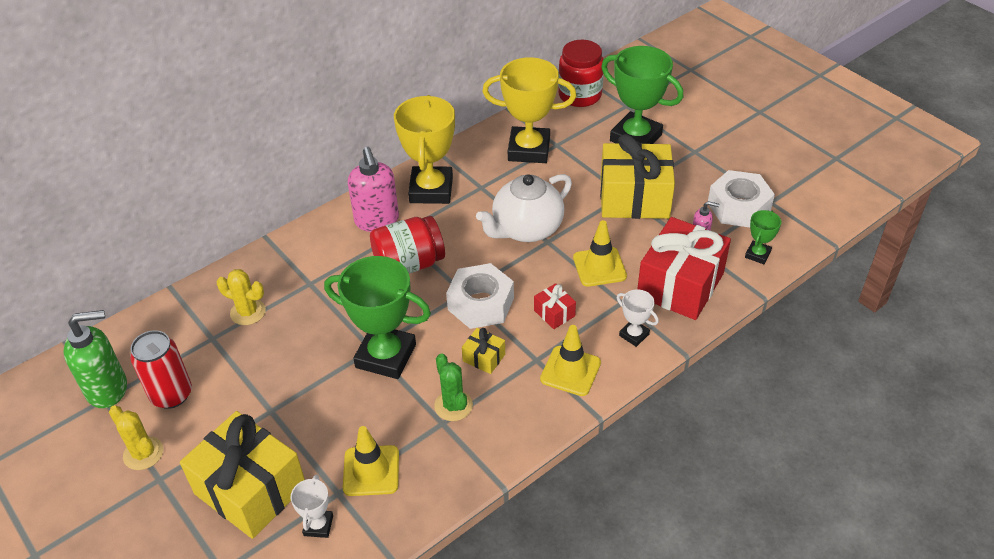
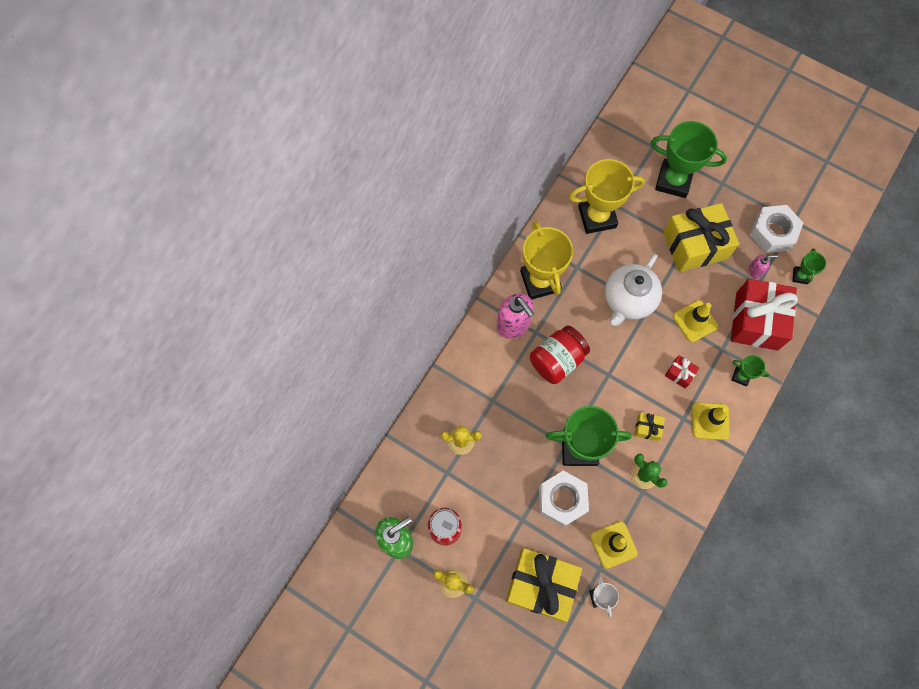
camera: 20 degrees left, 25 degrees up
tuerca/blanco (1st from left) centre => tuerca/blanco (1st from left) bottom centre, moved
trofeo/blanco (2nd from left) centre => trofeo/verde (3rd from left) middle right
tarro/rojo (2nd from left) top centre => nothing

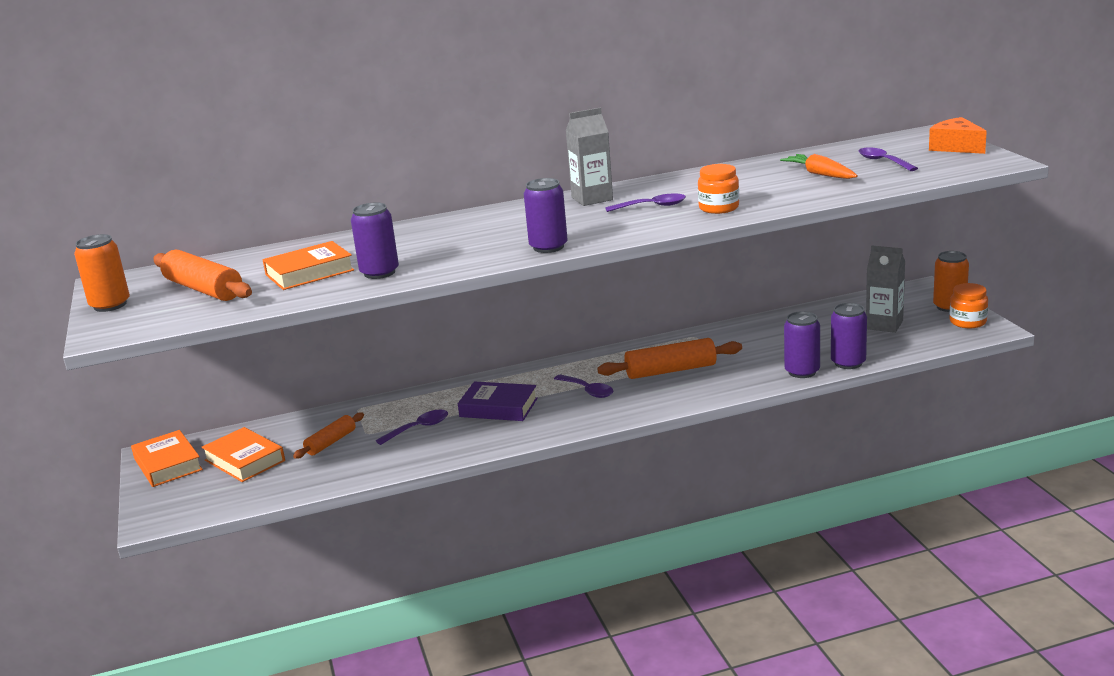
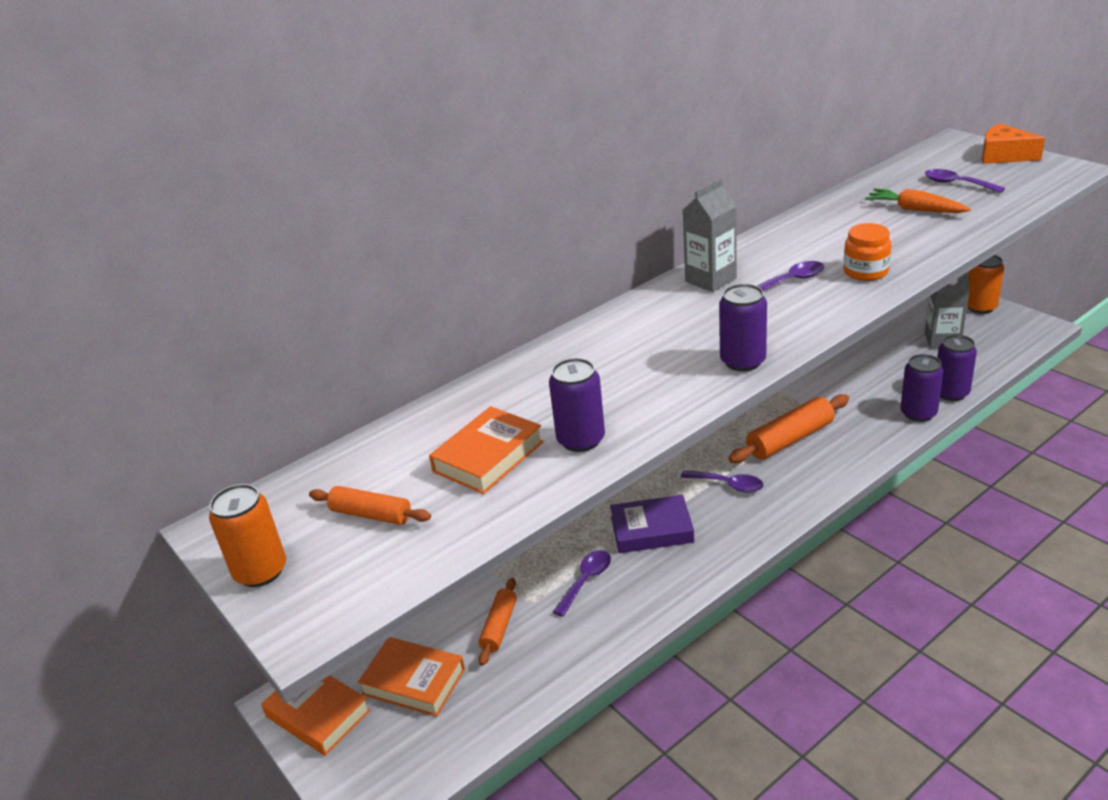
camera: 20 degrees left, 10 degrees up
rodillo/naranja (1st from left) middle left => rodillo/naranja (1st from left) centre, x0.61
tarro/naranja (2nd from left) middle right => nothing

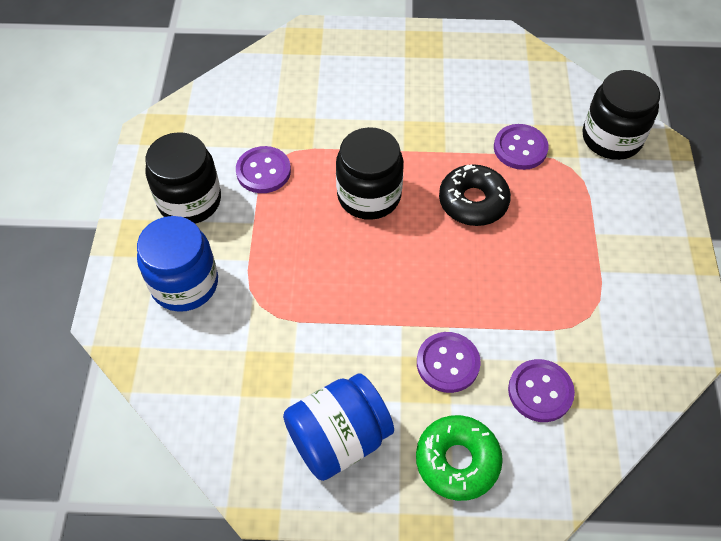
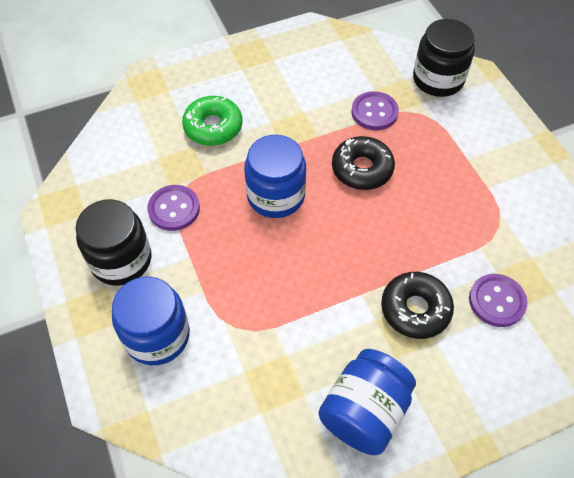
camera: 25 degrees left, 0 degrees up
rosquilla/verde bottom centre => rosquilla/verde top centre, moved
tarro/negro (2nd from left) top centre => tarro/azul (2nd from left) centre
botón/morado (2nd from left) bottom centre => rosquilla/negro (2nd from left) middle right

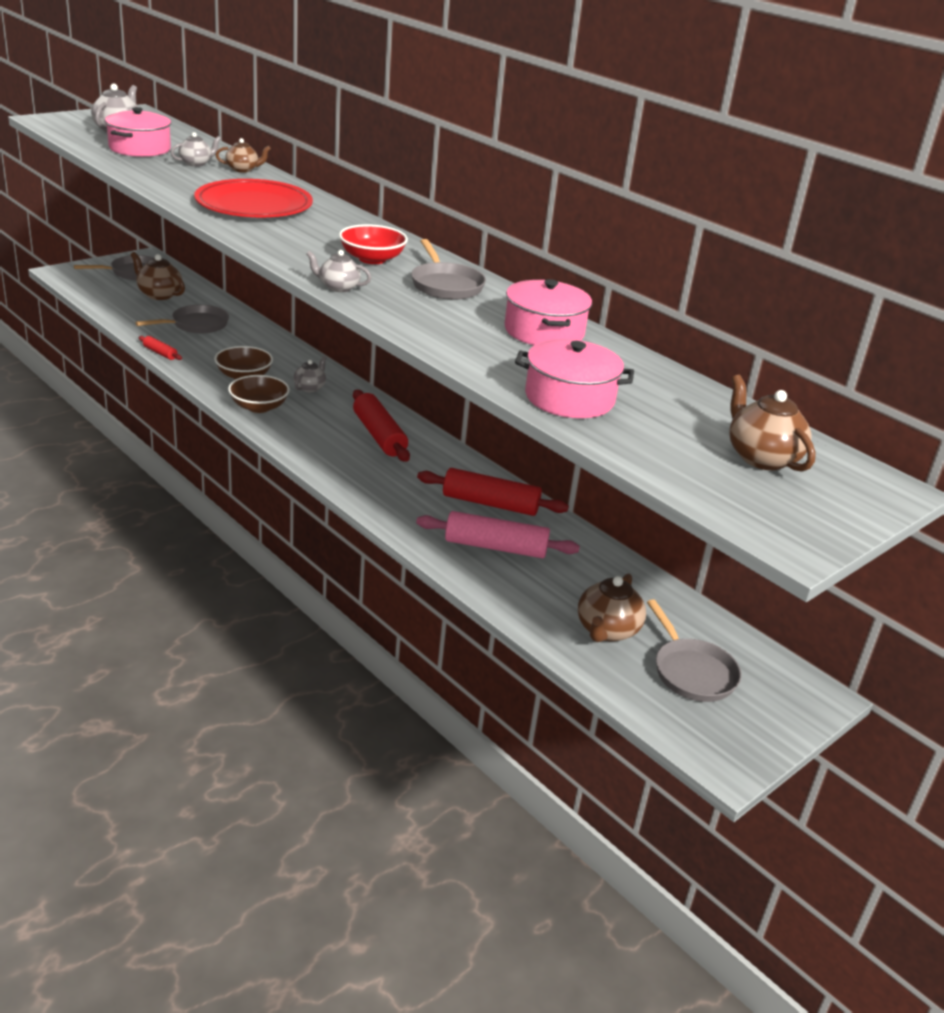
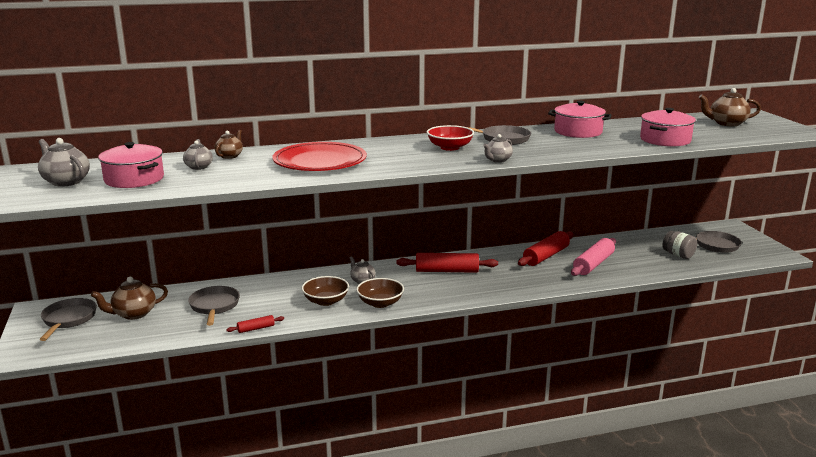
camera: 60 degrees left, 10 degrees down
tetera/marrón (3rd from left) centre => tarro/gris middle right

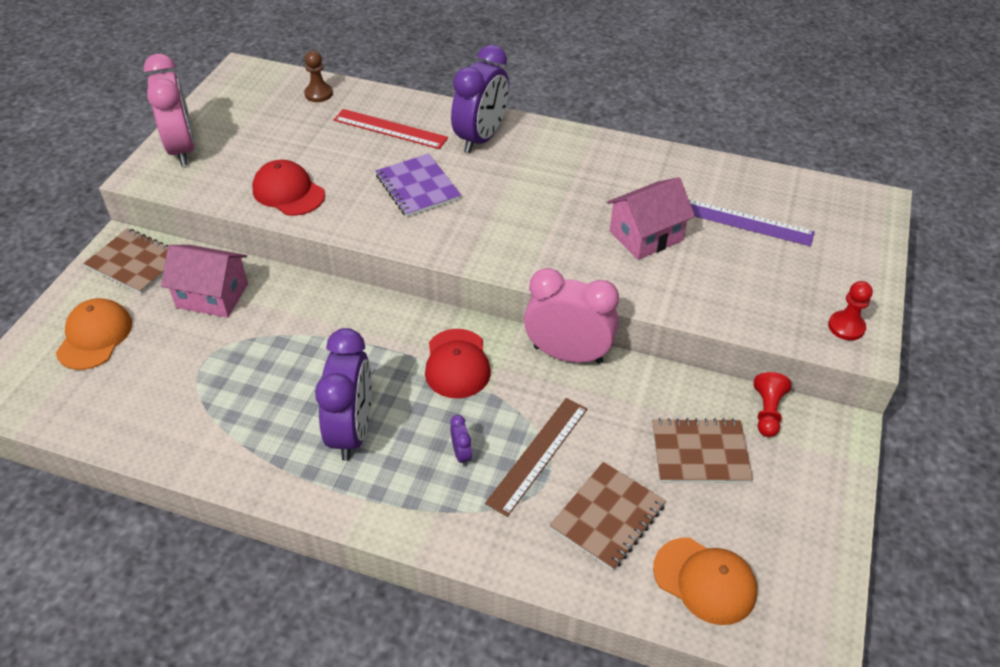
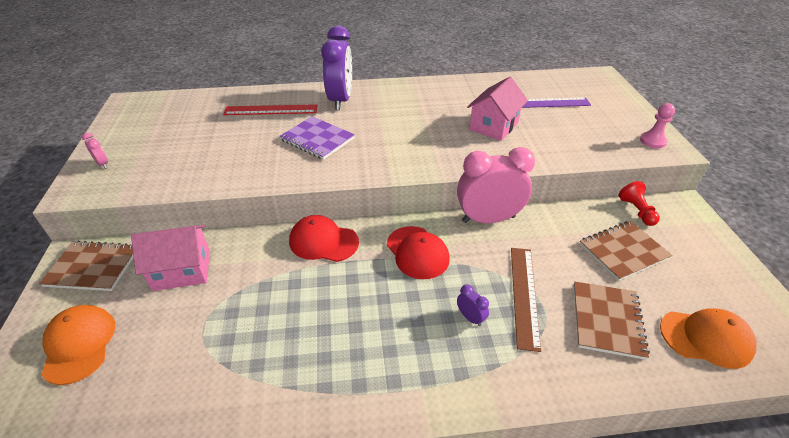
camera: 25 degrees left, 5 degrees down
despertador/rosa (1st from left) top left => despertador/rosa (1st from left) middle left, x0.40
gorra/rojo (1st from left) top left => gorra/rojo (1st from left) centre, moved
peón/rojo (2nd from left) middle right => peón/rosa top right
peón/marrón top left => nothing
despertador/morado (1st from left) centre => nothing

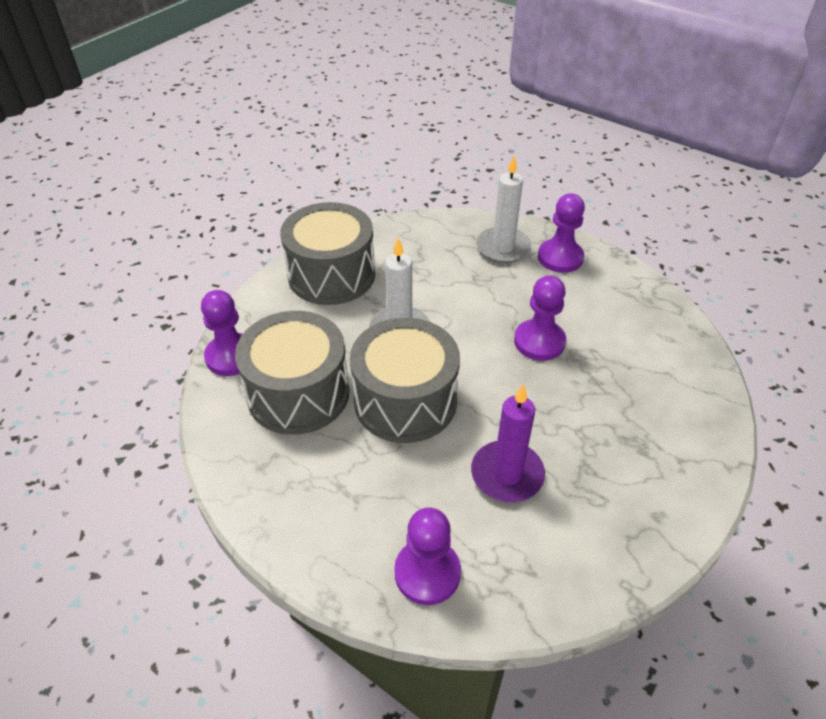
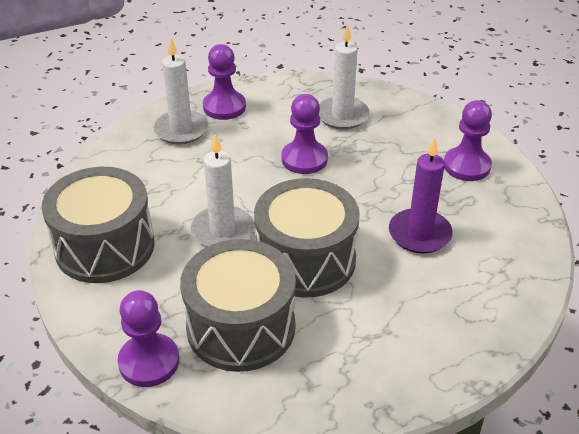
camera: 60 degrees left, 5 degrees down
nothing => vela/blanco (3rd from left) top centre
peón/morado (2nd from left in the first image) bottom centre => peón/morado (4th from left) top right, moved

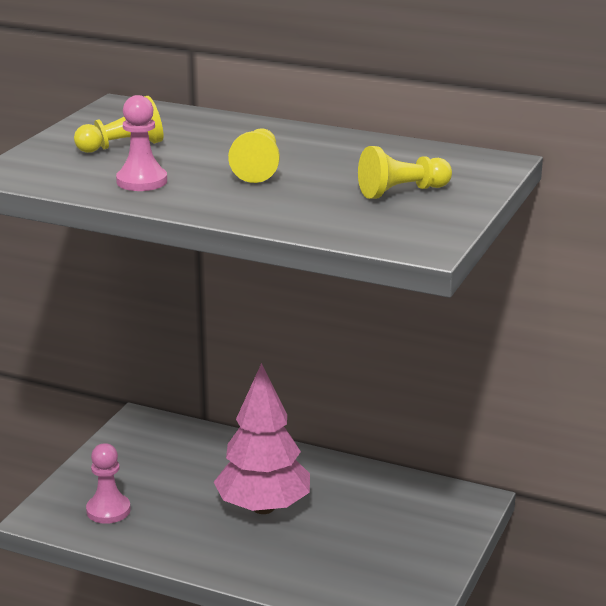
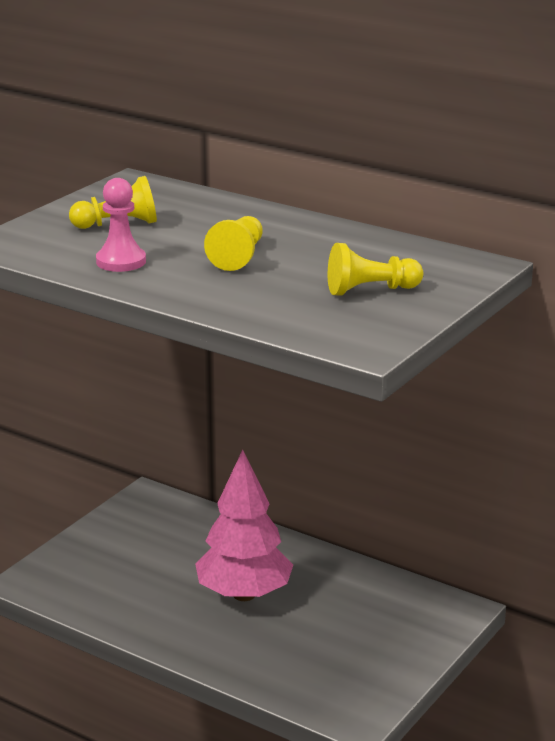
camera: 10 degrees right, 0 degrees up
peón/rosa (1st from left) bottom left => nothing

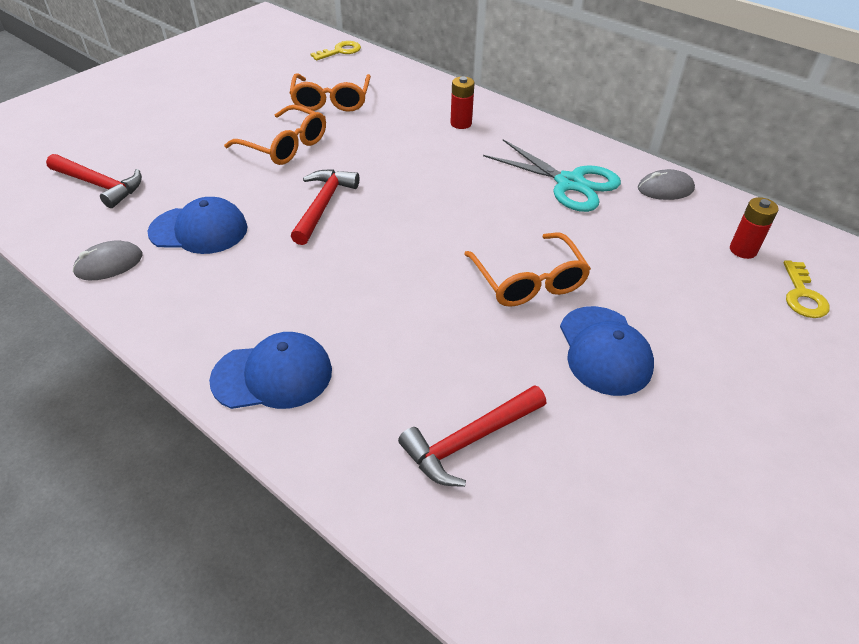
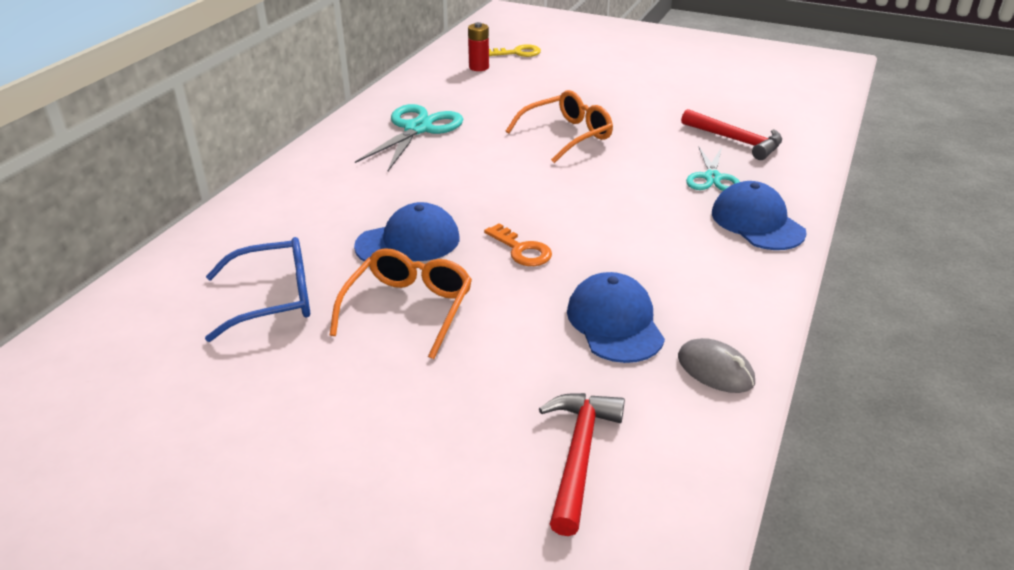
camera: 105 degrees left, 10 degrees down
gafas/naranja (2nd from left) top centre => gafas/azul middle left
gorra/azul (3rd from left in the first image) middle right => gorra/azul (1st from left) centre, moved
martillo/rojo (2nd from left) top centre => llave/naranja centre
nothing => tijeras/turquesa (2nd from left) top right
llave/amarillo (1st from left) top centre => nothing
pila/rojo (1st from left) top centre => nothing
ratón/gris (2nd from left) top right => nothing

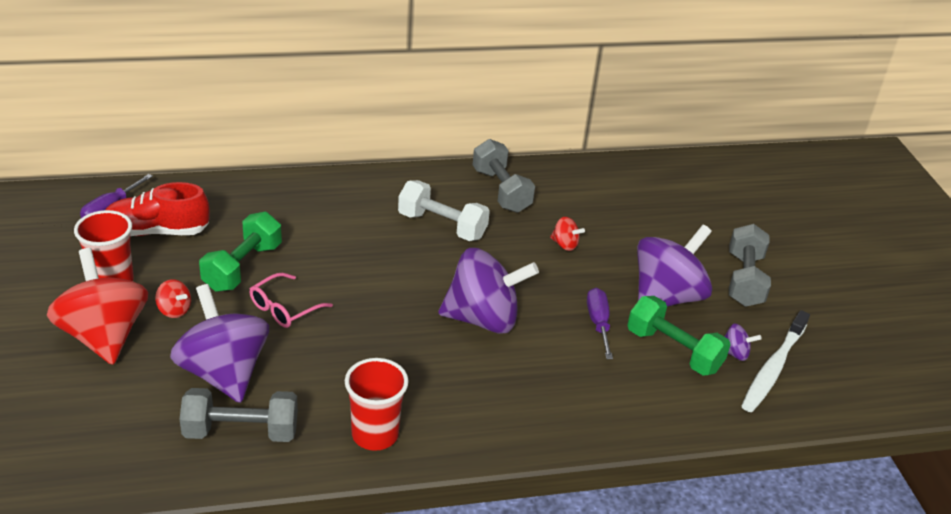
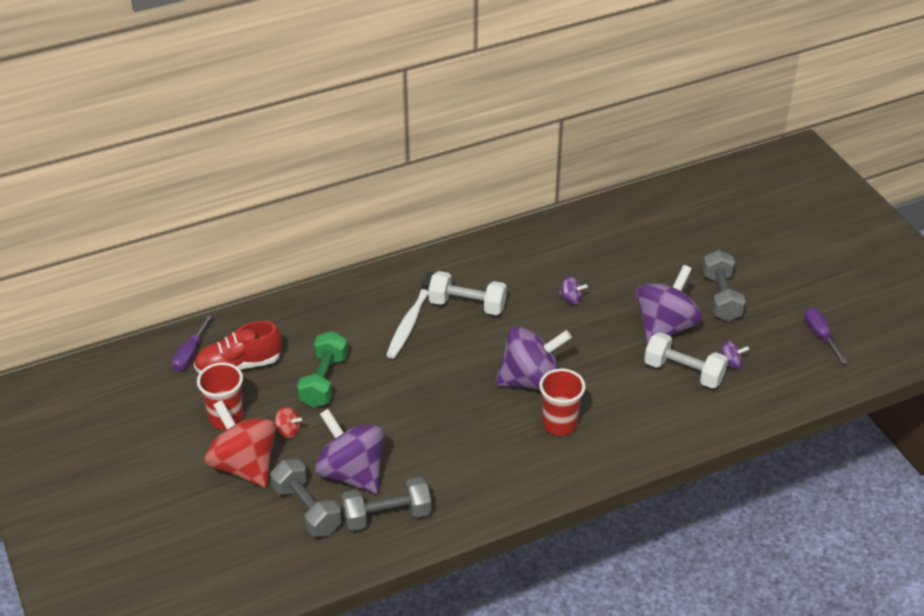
camera: 10 degrees left, 5 degrees up
mancuerna/gris (2nd from left in the first image) centre => mancuerna/gris (1st from left) bottom left, moved
cepillo de dientes/blanco bottom right => cepillo de dientes/blanco centre, moved
vaso/rojo (2nd from left) bottom centre => vaso/rojo (2nd from left) centre, moved
peonza/rojo (3rd from left) centre => peonza/morado (3rd from left) centre
mancuerna/verde (2nd from left) middle right => mancuerna/blanco (2nd from left) middle right
destornillador/morado (2nd from left) centre => destornillador/morado (2nd from left) middle right, moved
gafas/rosa middle left => nothing

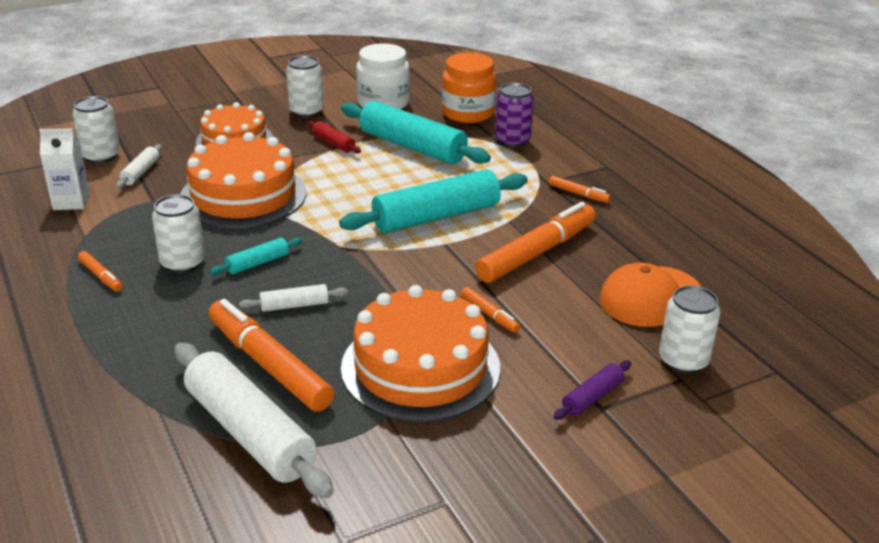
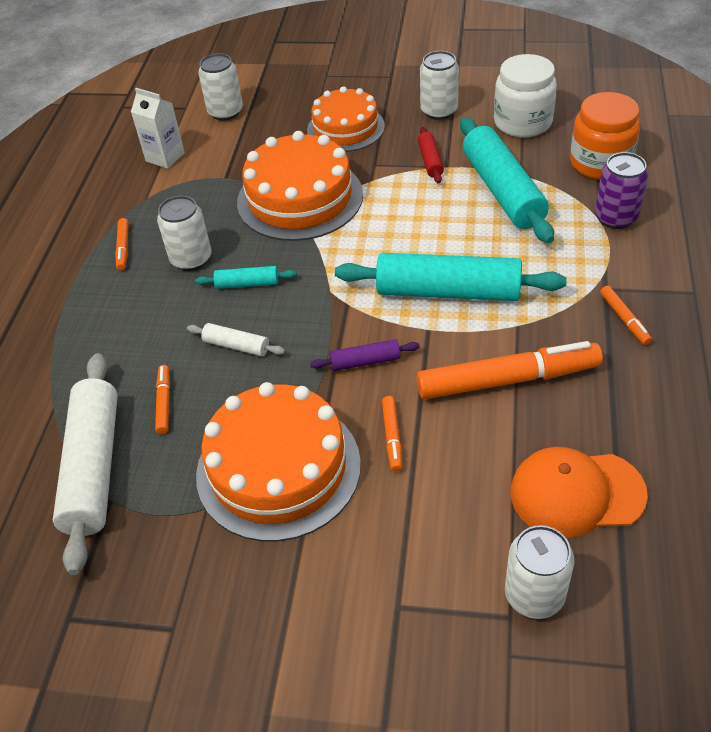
camera: 40 degrees right, 15 degrees up
rotulador/naranja (2nd from left) middle left, x0.45
rodillo/morado bottom right => rodillo/morado centre, moved
rodillo/blanco (1st from left) top left => nothing

